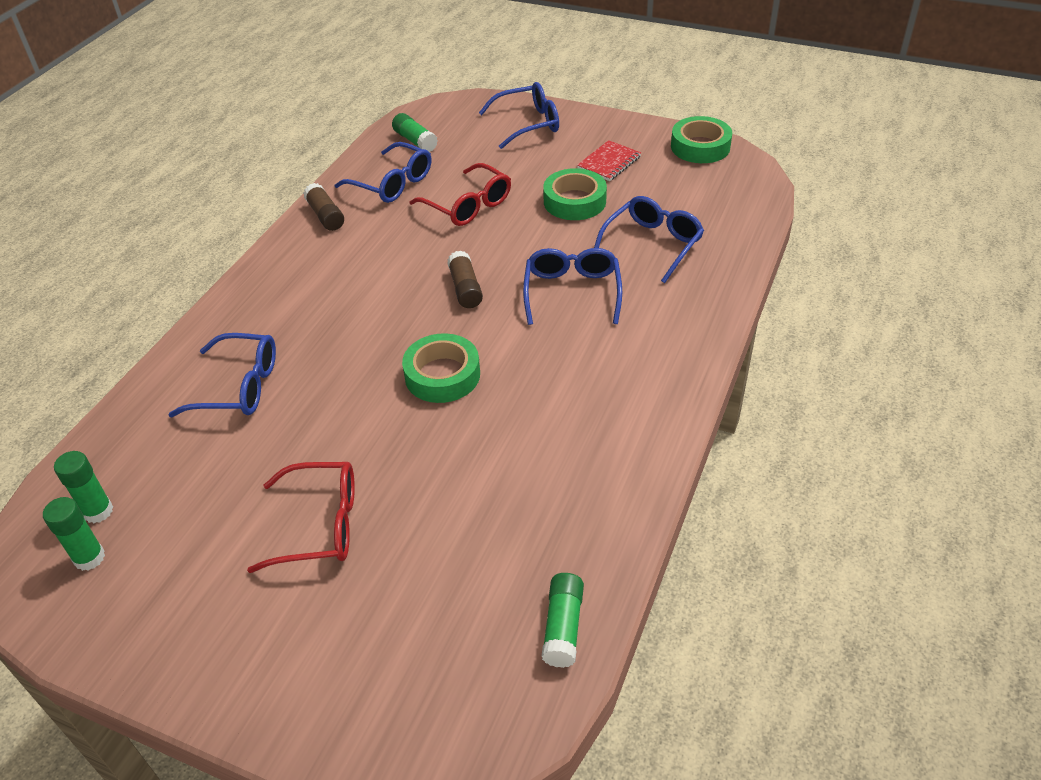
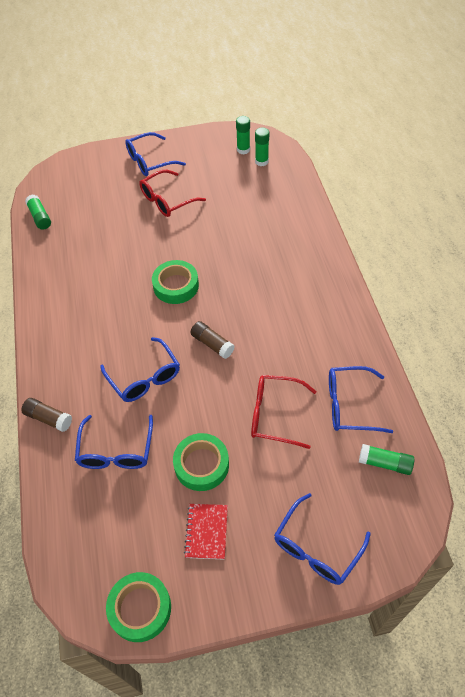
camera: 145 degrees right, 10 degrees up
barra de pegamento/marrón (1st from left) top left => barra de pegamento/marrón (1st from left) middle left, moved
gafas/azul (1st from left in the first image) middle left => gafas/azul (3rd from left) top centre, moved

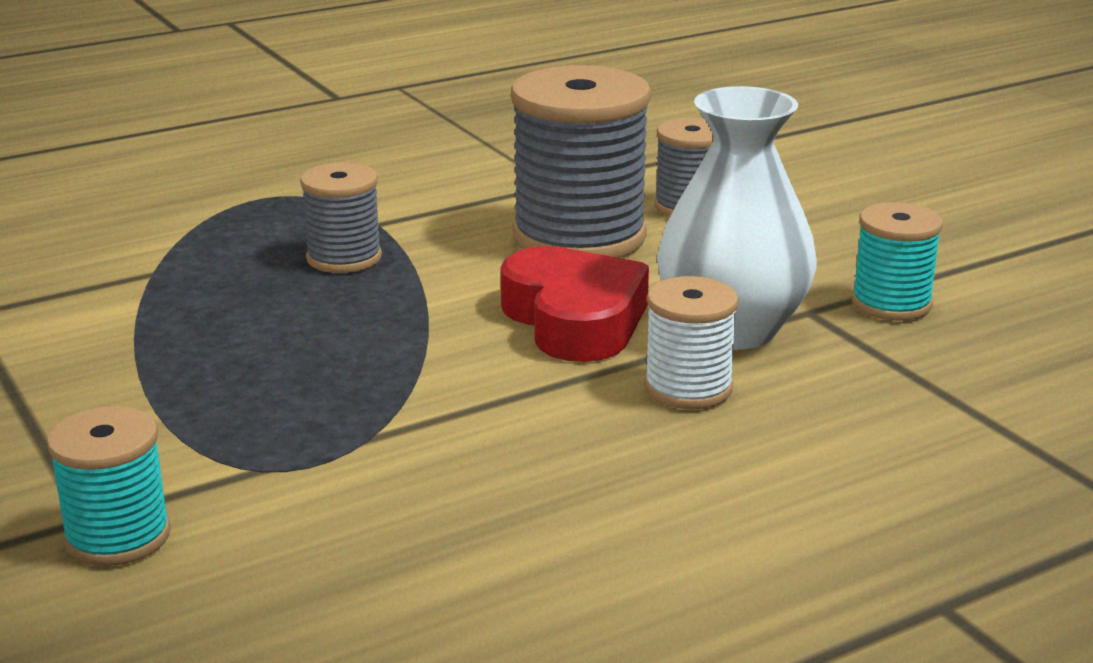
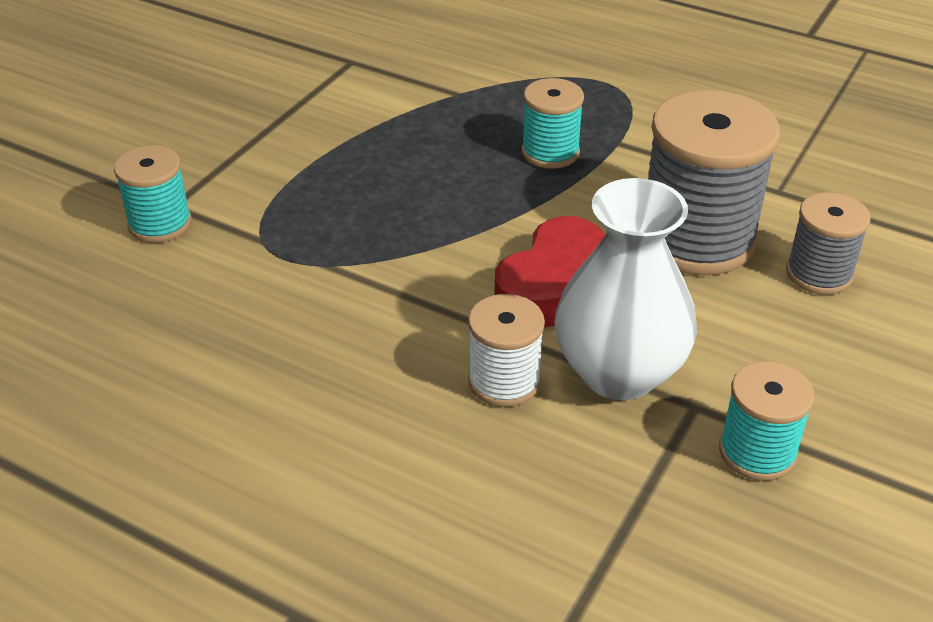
camera: 60 degrees right, 15 degrees up
carrete/gris (1st from left) top left => carrete/turquesa (2nd from left) top centre

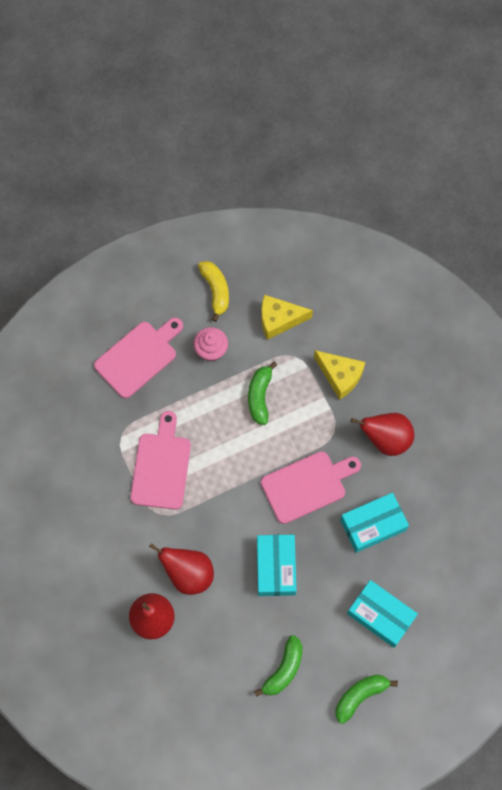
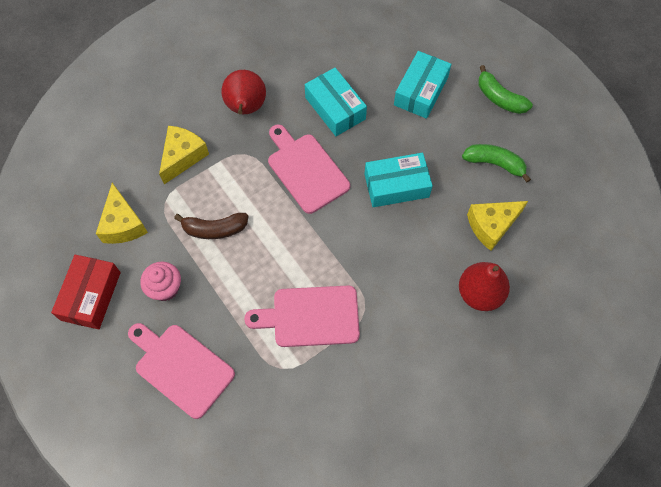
camera: 100 degrees left, 5 degrees down
plátano/amarillo centre => caja/rojo middle left
plátano/verde (1st from left) centre => plátano/marrón middle left
nothing => queso/amarillo (3rd from left) middle right
pera/rojo (2nd from left) bottom centre => nothing

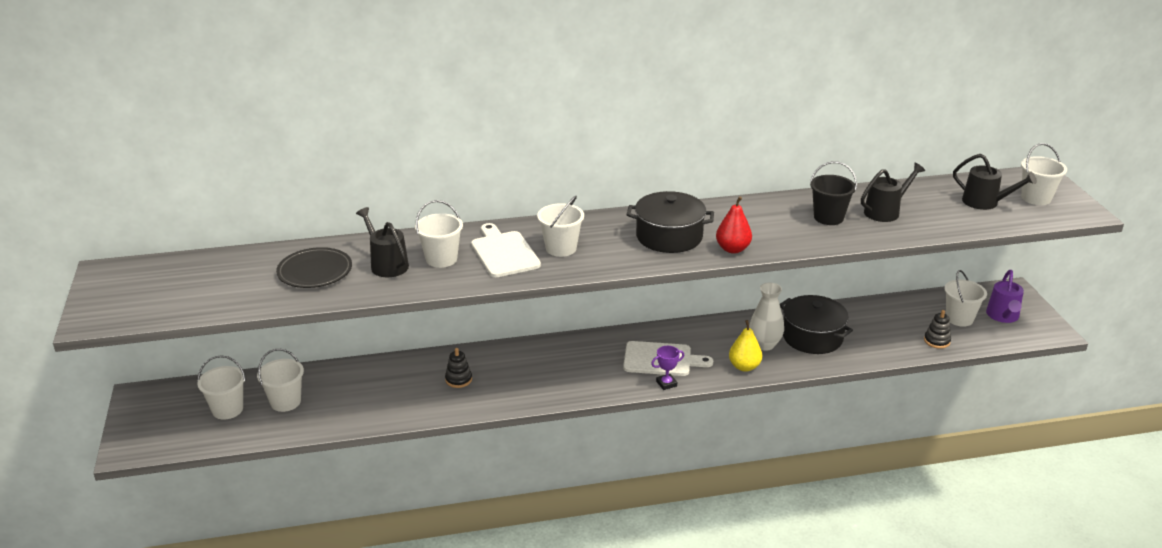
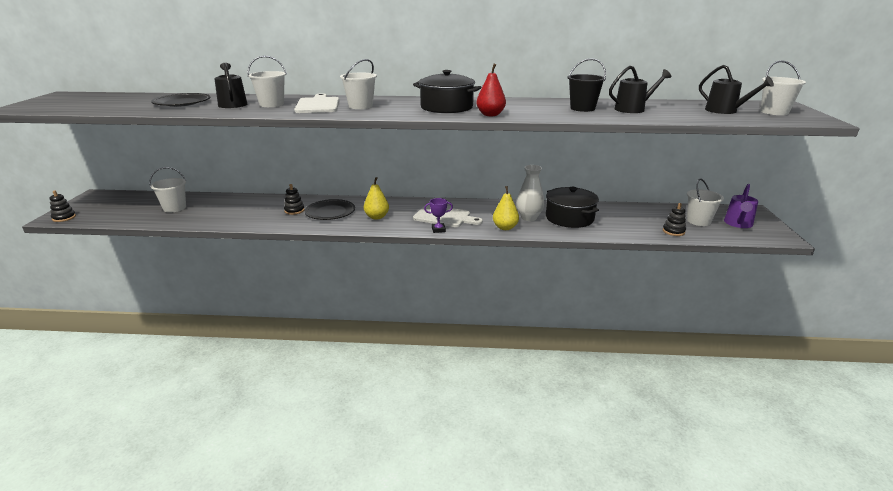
camera: 15 degrees right, 5 degrees down
nothing => juguete apilable/negro (1st from left) middle left
nothing => plato/negro (2nd from left) centre
nothing => pera/amarillo (1st from left) centre
balde/blanco (1st from left) bottom left => nothing

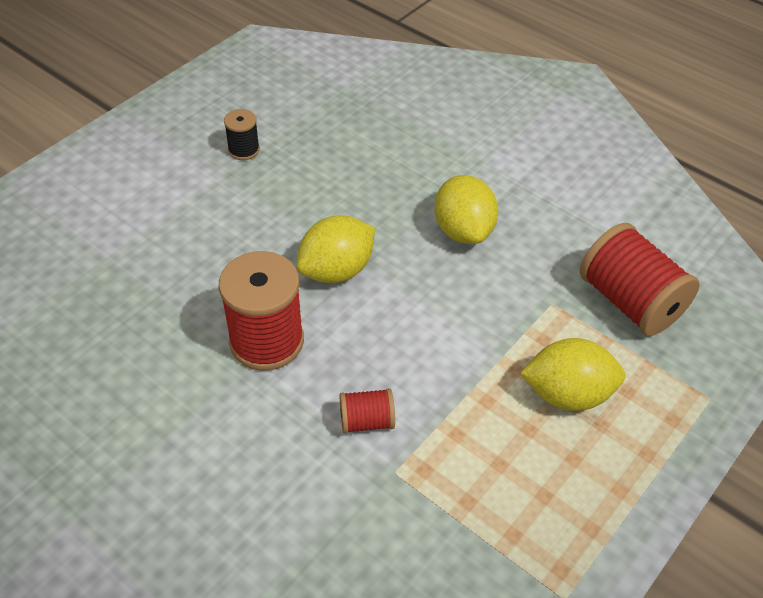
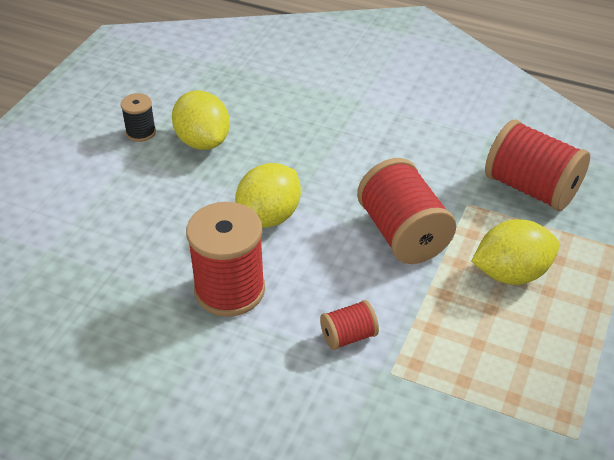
camera: 15 degrees left, 5 degrees down
limón/amarillo (2nd from left in the first image) centre => limón/amarillo (1st from left) top left, moved
nothing => carrete/rojo (3rd from left) centre

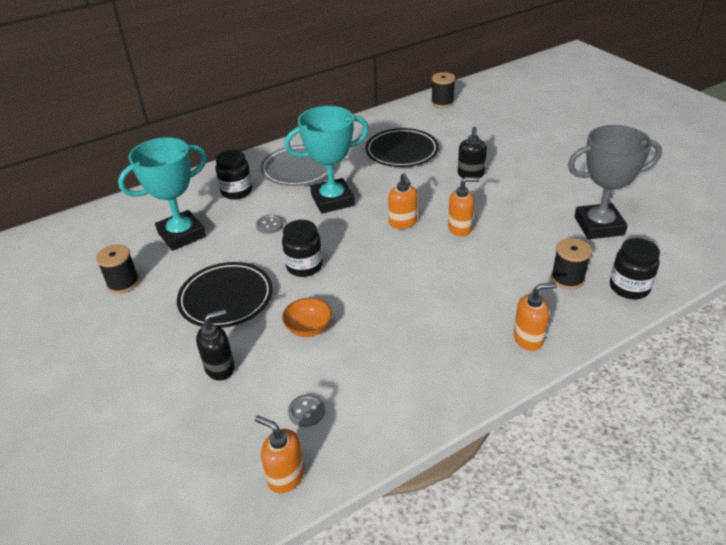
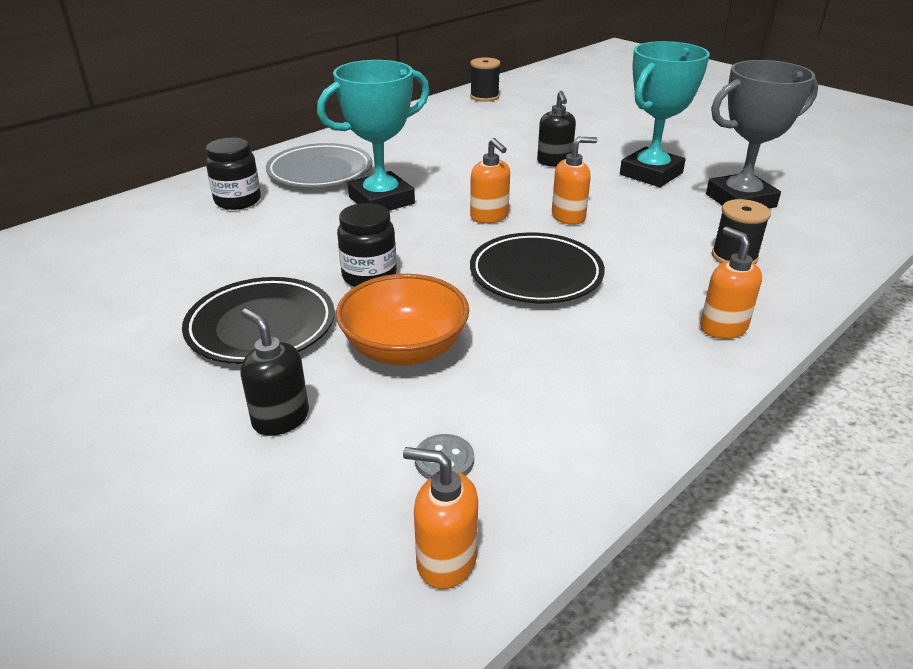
camera: 15 degrees left, 5 degrees down
dispensador de jabón/negro (1st from left) middle left, 90 degrees counterclockwise
cuenco/naranja centre, x1.69
plato/negro (2nd from left) top centre => plato/negro (2nd from left) centre, moved
trofeo/turquesa (1st from left in the first image) middle left => trofeo/turquesa (2nd from left) top right, moved
dispensador de jabón/naranja (4th from left) middle right, 90 degrees counterclockwise
carrete/negro (1st from left) middle left => nothing
botón/gris (1st from left) centre => nothing
tarro/negro (3rd from left) middle right => nothing

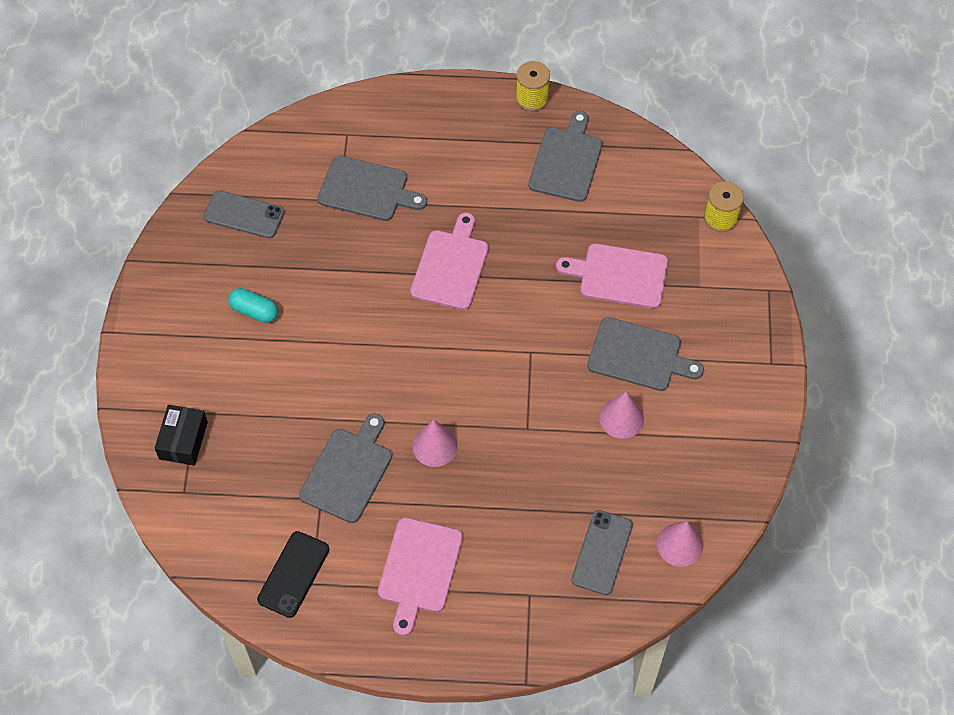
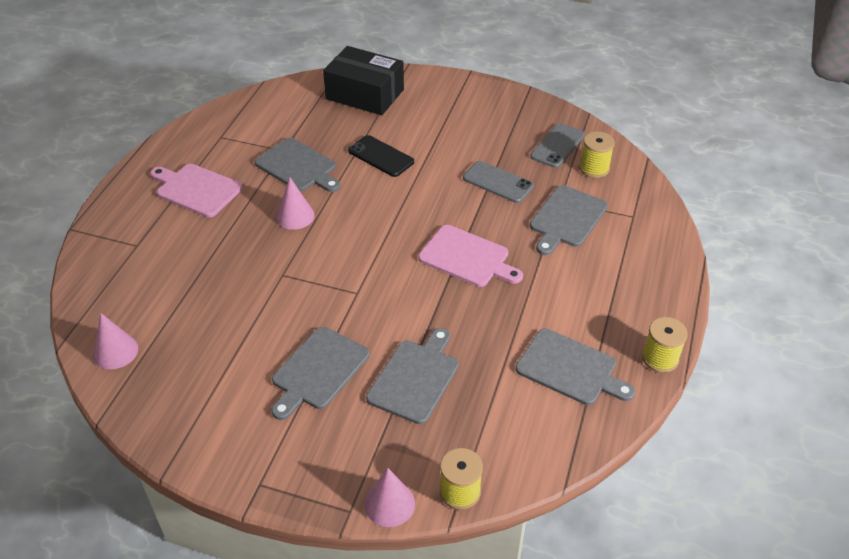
camera: 105 degrees right, 15 degrees down
caja/negro middle left => caja/negro top centre, x1.74
móvil/negro bottom left => móvil/negro top centre, moved
cono/rosa (2nd from left in the first image) centre => cono/rosa (3rd from left) bottom centre, moved
tabla de cortar/rosa (3rd from left) centre => tabla de cortar/gris (3rd from left) bottom centre
móvil/gris (2nd from left in the first image) bottom centre => móvil/gris (1st from left) top centre, moved
nothing => carrete/amarillo (2nd from left) top right
cápsula/turquesa middle left => nothing

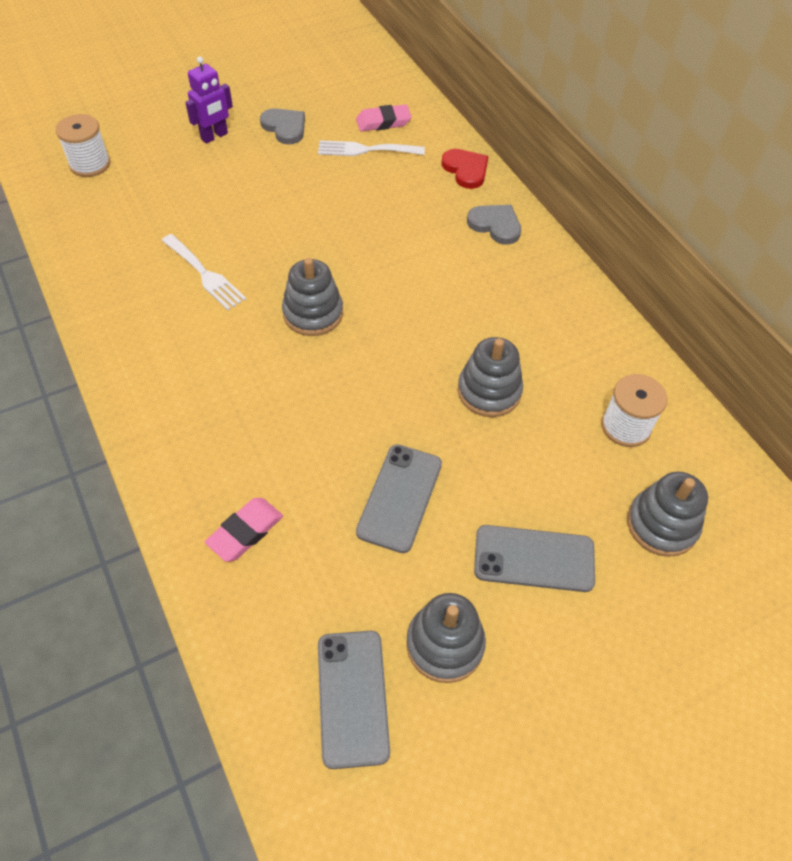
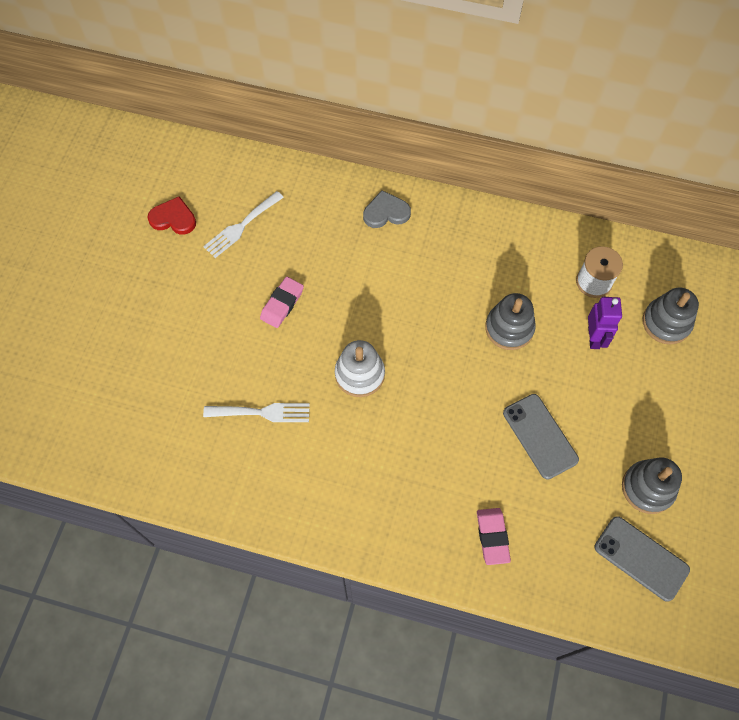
camera: 45 degrees left, 10 degrees up
corazón/rojo top centre => corazón/rojo top left, moved
goma de borrar/rosa (2nd from left in the first image) top centre => goma de borrar/rosa (1st from left) centre, moved
juguete apilable/gris (1st from left) centre => juguete apilable/blanco centre
robot/morado top left => robot/morado middle right, moved
carrete/blanco (1st from left) top left => nothing
corazón/gris (1st from left) top centre => nothing
móvil/gris (3rd from left) middle right => nothing

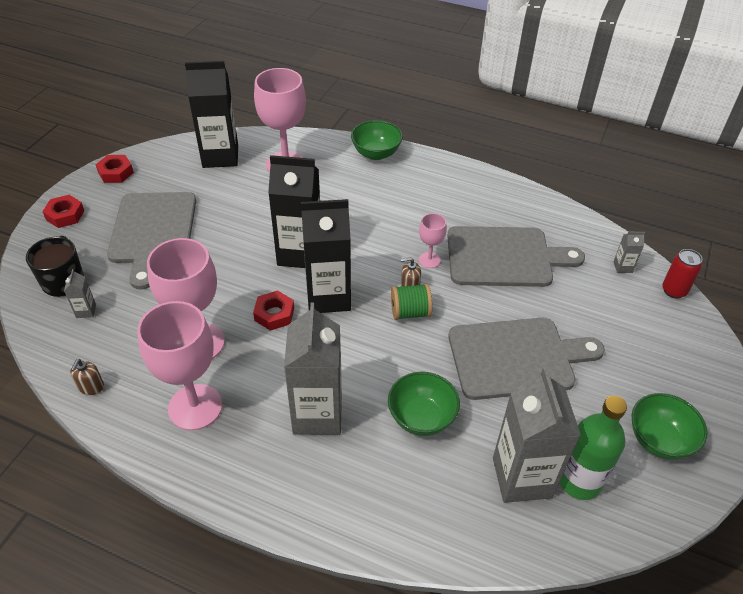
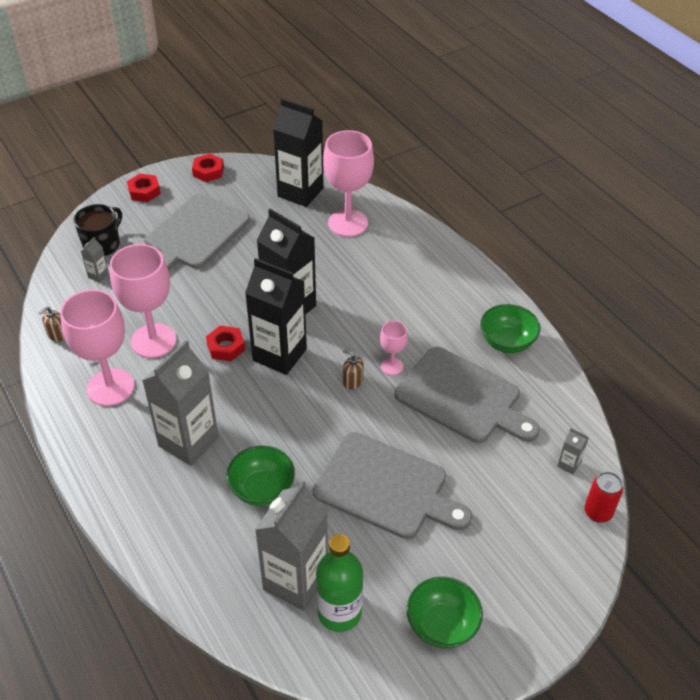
camera: 35 degrees right, 0 degrees up
cuenco/verde (1st from left in the first image) top centre => cuenco/verde (3rd from left) middle right, moved
carrete/verde centre => nothing

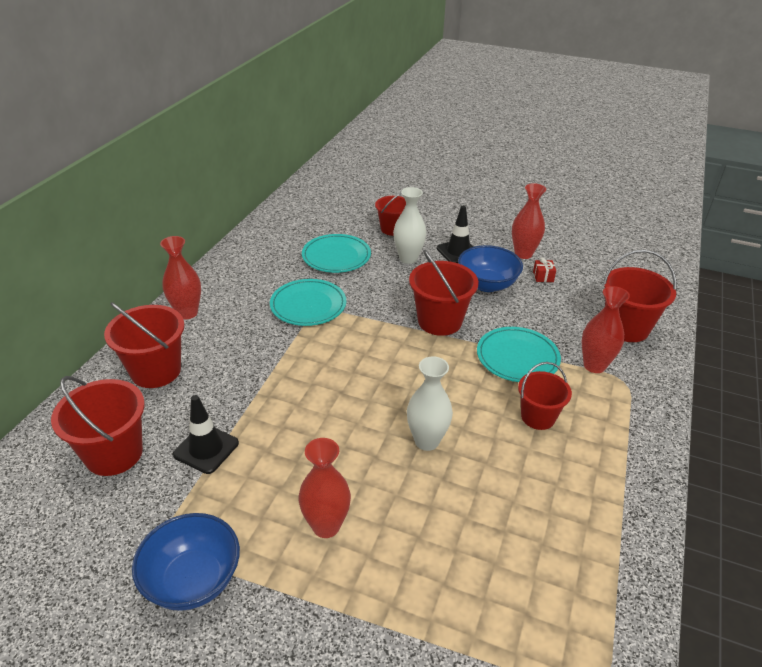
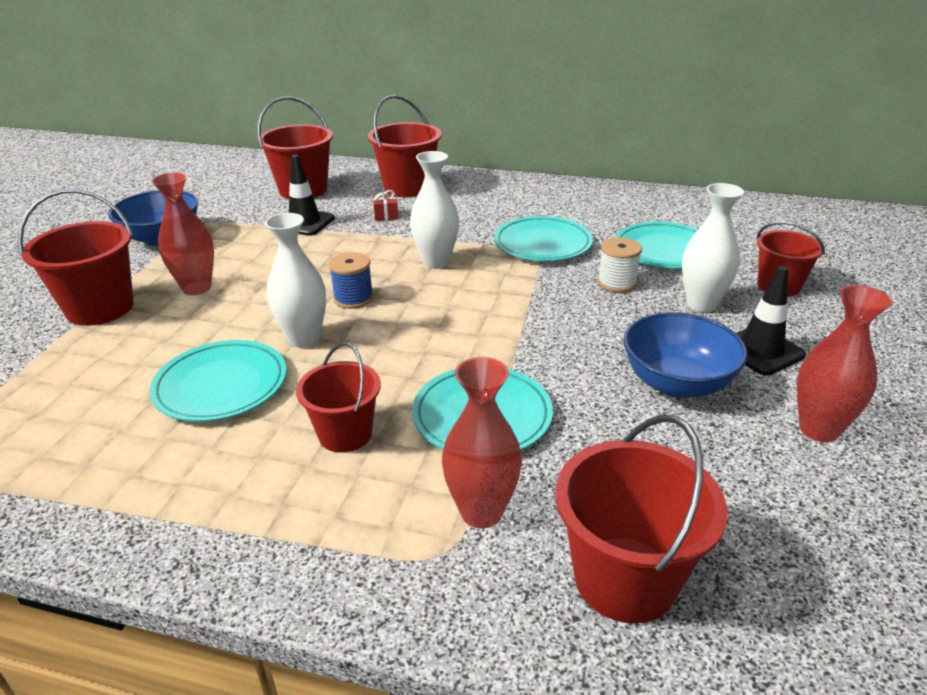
camera: 85 degrees right, 5 degrees down
balde/rojo (4th from left in the first image) centre => balde/rojo (1st from left) middle left, moved
nothing => plato/turquesa (1st from left) middle left
nothing => carrete/azul centre
regalo/rojo middle right => regalo/rojo top centre, moved
nothing => florero/blanco (2nd from left) top centre
nothing => carrete/blanco middle right
florero/rojo (1st from left) middle left => nothing

